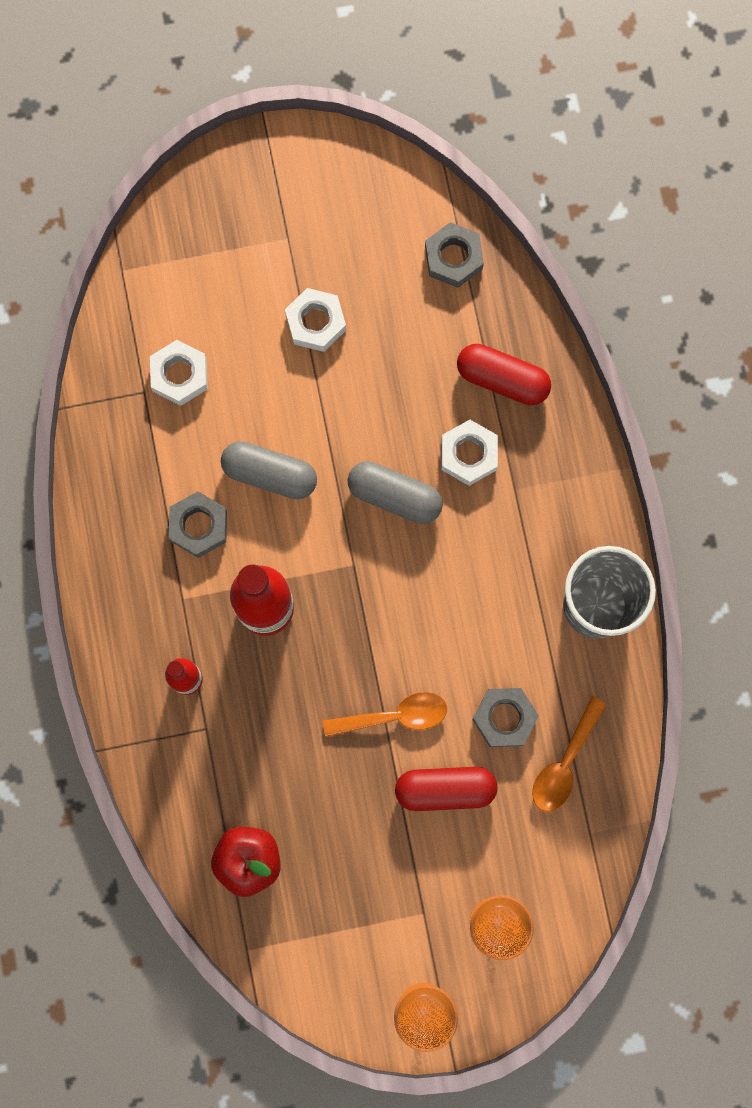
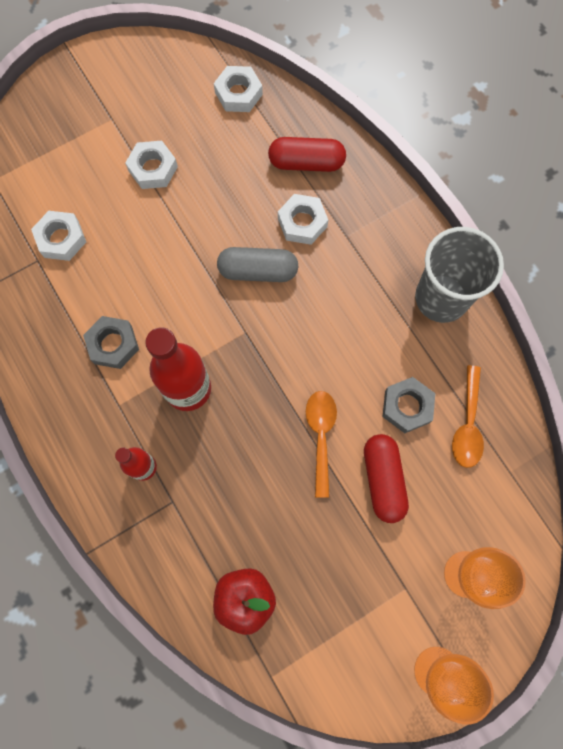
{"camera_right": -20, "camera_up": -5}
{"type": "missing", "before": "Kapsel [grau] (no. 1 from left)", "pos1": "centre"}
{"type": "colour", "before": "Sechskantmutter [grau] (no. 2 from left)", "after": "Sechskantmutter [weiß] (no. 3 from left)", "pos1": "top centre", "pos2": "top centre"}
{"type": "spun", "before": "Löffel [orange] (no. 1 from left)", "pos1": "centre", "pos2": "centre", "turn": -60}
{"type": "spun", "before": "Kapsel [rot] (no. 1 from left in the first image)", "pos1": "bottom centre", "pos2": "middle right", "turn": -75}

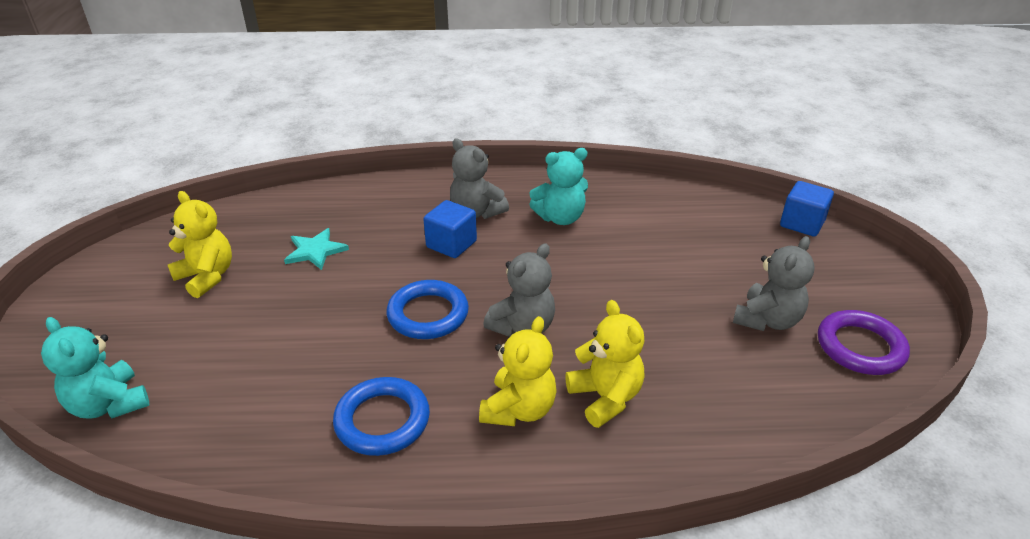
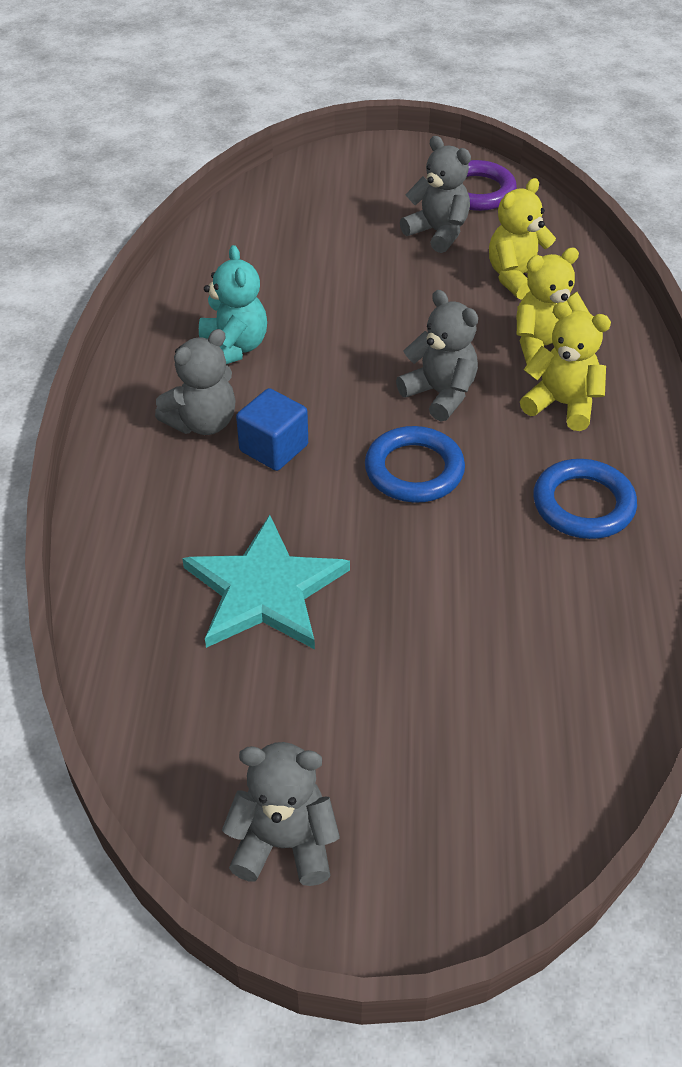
{"camera_right": -85, "camera_up": 10}
{"type": "missing", "before": "Teddybär [türkis] (no. 1 from left)", "pos1": "bottom left"}
{"type": "missing", "before": "Kubus [blau] (no. 2 from left)", "pos1": "middle right"}
{"type": "appeared", "after": "Teddybär [grau] (no. 2 from left)", "pos2": "bottom centre"}
{"type": "relocated", "before": "Teddybär [gelb] (no. 1 from left)", "pos1": "middle left", "pos2": "top right"}
{"type": "size", "before": "Stern [türkis]", "pos1": "middle left", "pos2": "centre", "scale": 1.8}

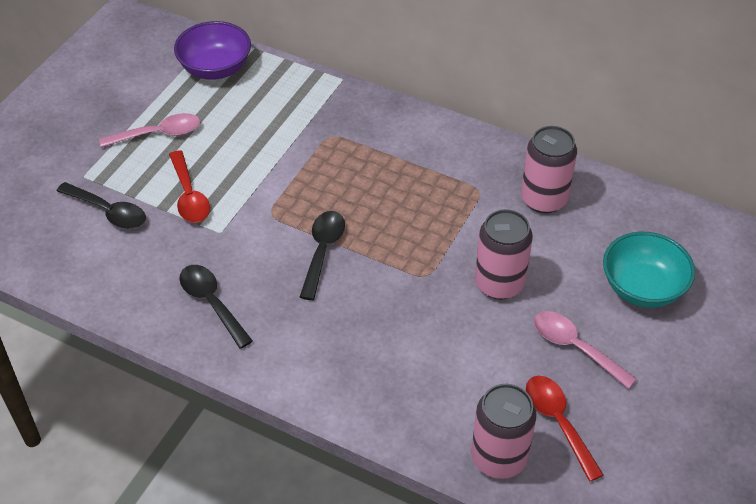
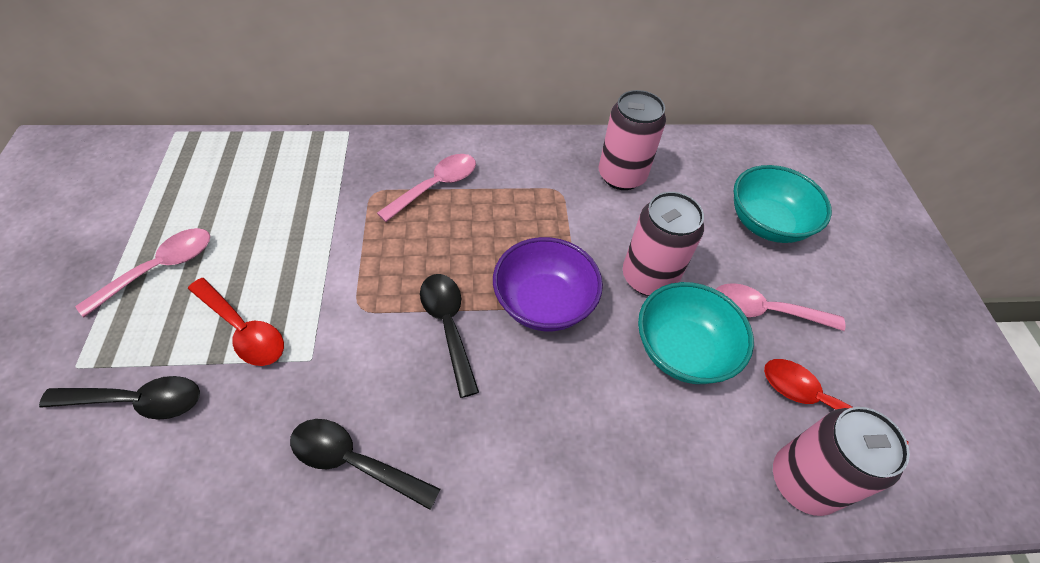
{"camera_right": -35, "camera_up": 5}
{"type": "appeared", "after": "Löffel [rosa] (no. 2 from left)", "pos2": "centre"}
{"type": "appeared", "after": "Schüssel [türkis] (no. 1 from left)", "pos2": "middle right"}
{"type": "relocated", "before": "Schüssel [lila]", "pos1": "top left", "pos2": "centre"}

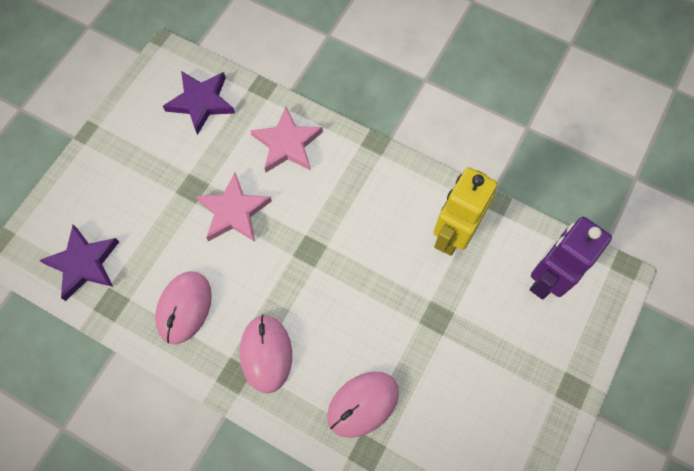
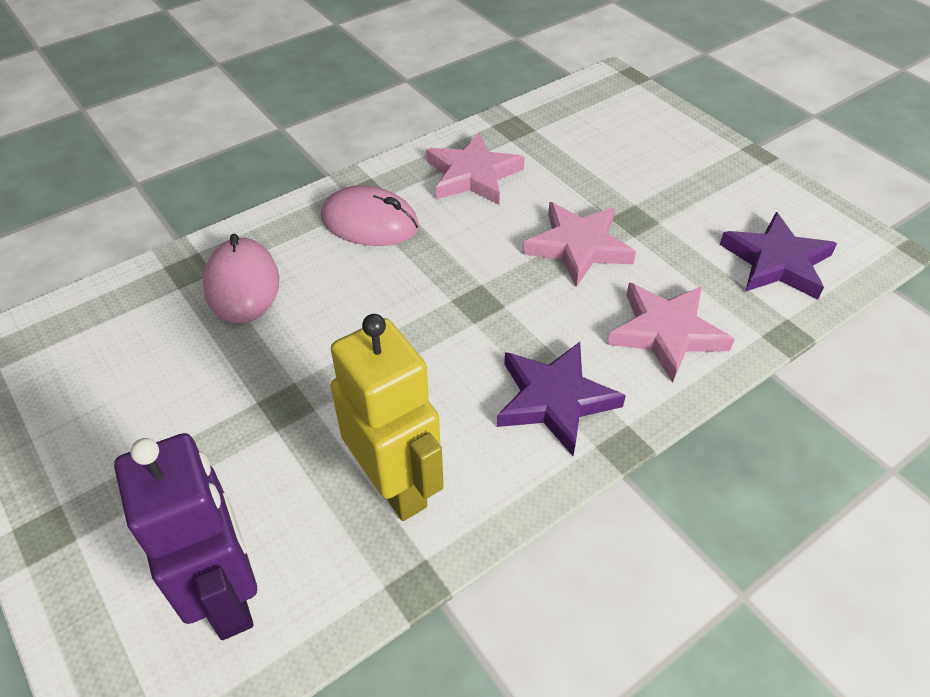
{"camera_right": 115, "camera_up": -20}
{"type": "relocated", "before": "Stern [lila] (no. 1 from left)", "pos1": "middle left", "pos2": "centre"}
{"type": "exchanged", "before": "Computermaus [rosa] (no. 1 from left)", "after": "Stern [rosa] (no. 1 from left)", "pos1": "middle left", "pos2": "top centre"}

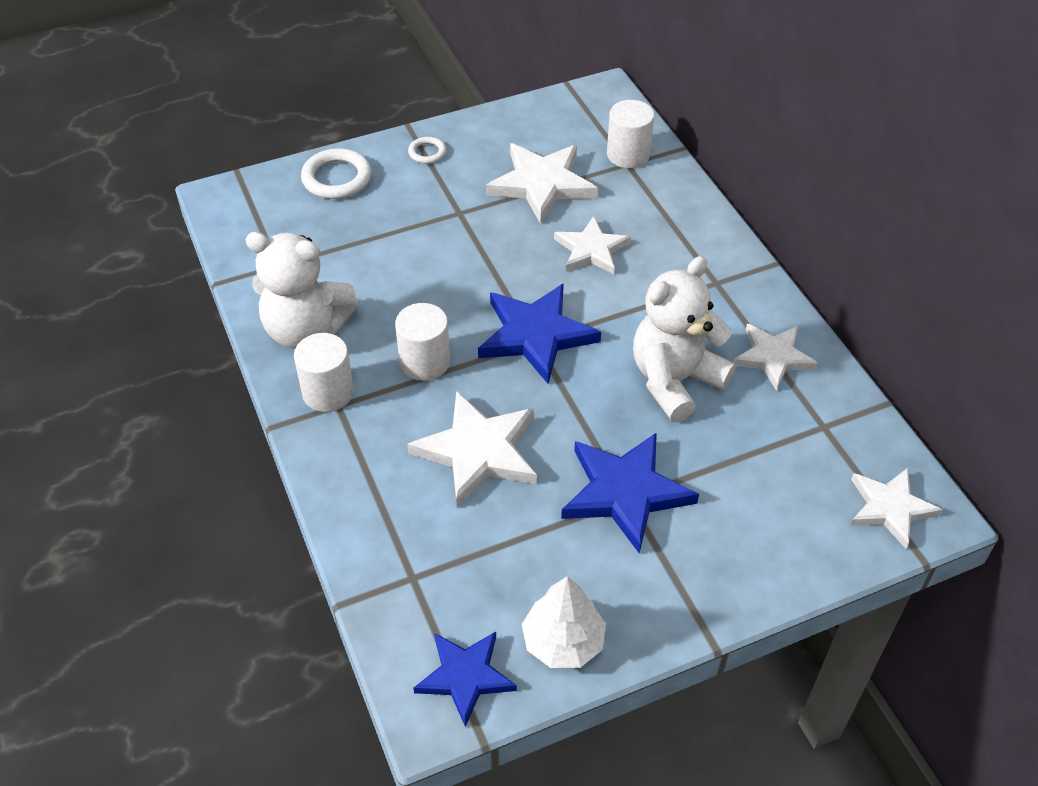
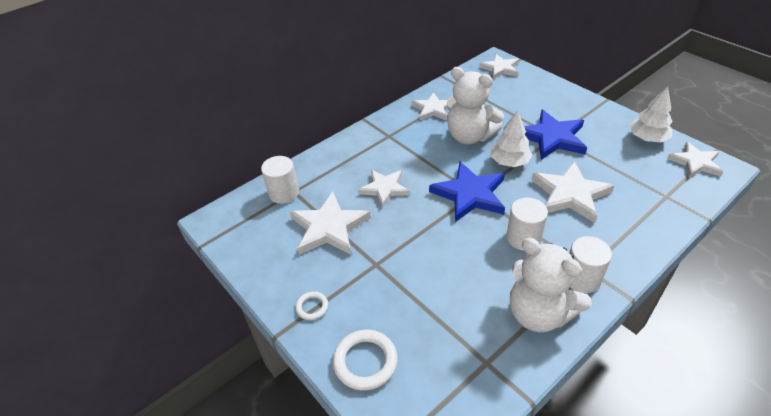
{"camera_right": -105, "camera_up": -5}
{"type": "appeared", "after": "Baum [weiß] (no. 1 from left)", "pos2": "top centre"}
{"type": "colour", "before": "Stern [blau] (no. 1 from left)", "after": "Stern [weiß] (no. 6 from left)", "pos1": "bottom centre", "pos2": "middle right"}
{"type": "spun", "before": "Teddybär [weiß] (no. 1 from left in the first image)", "pos1": "middle left", "pos2": "bottom right", "turn": 135}

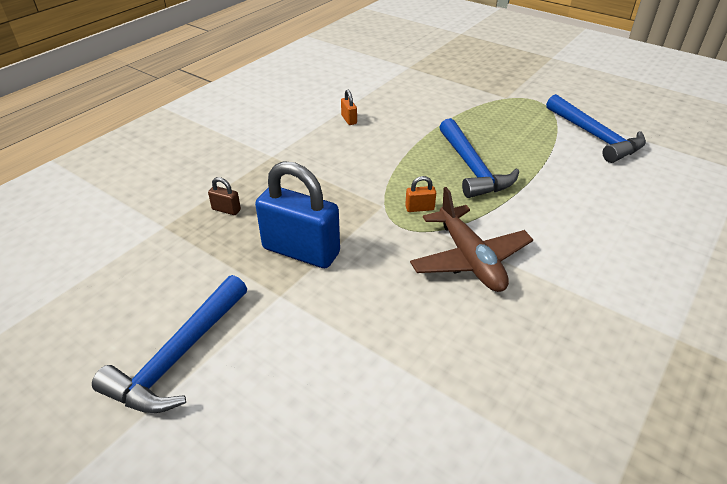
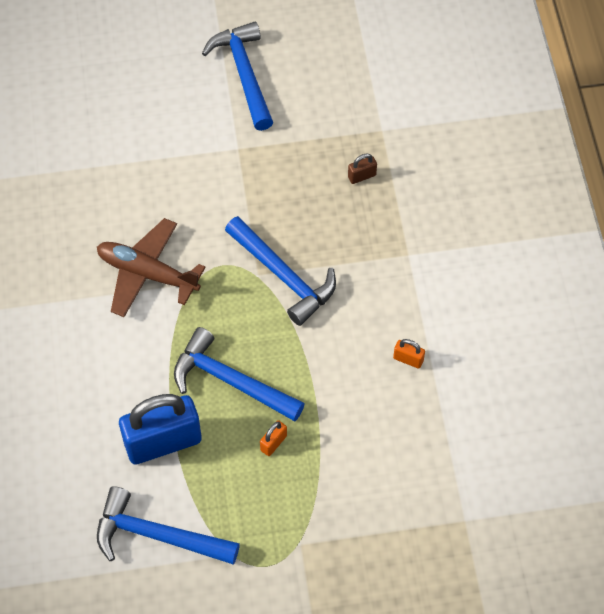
{"camera_right": 135, "camera_up": 20}
{"type": "appeared", "after": "Hammer [blau] (no. 4 from left)", "pos2": "centre"}
{"type": "relocated", "before": "Vorhängeschloss [blau]", "pos1": "centre", "pos2": "bottom left"}
{"type": "relocated", "before": "Vorhängeschloss [orange] (no. 2 from left in the first image)", "after": "Vorhängeschloss [orange] (no. 1 from left)", "pos1": "centre", "pos2": "bottom centre"}

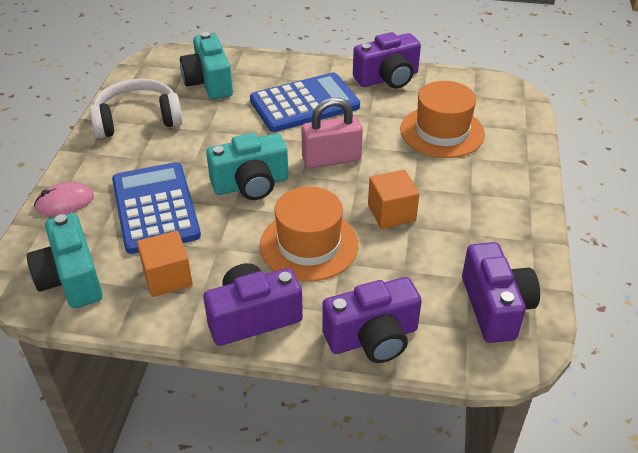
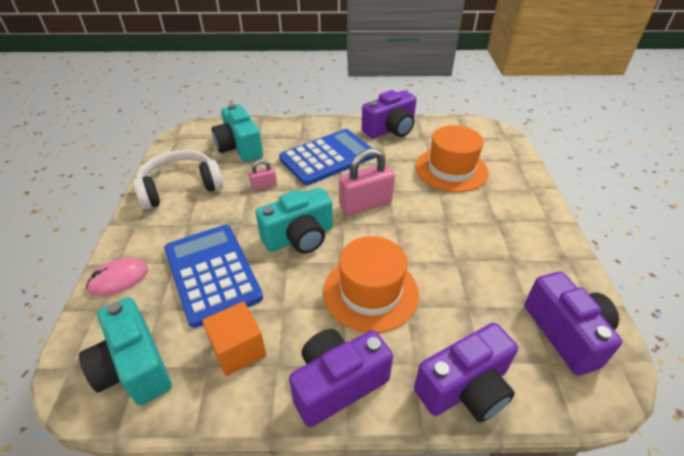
{"camera_right": -10, "camera_up": 0}
{"type": "missing", "before": "Kubus [orange] (no. 2 from left)", "pos1": "centre"}
{"type": "appeared", "after": "Vorhängeschloss [rosa] (no. 1 from left)", "pos2": "centre"}

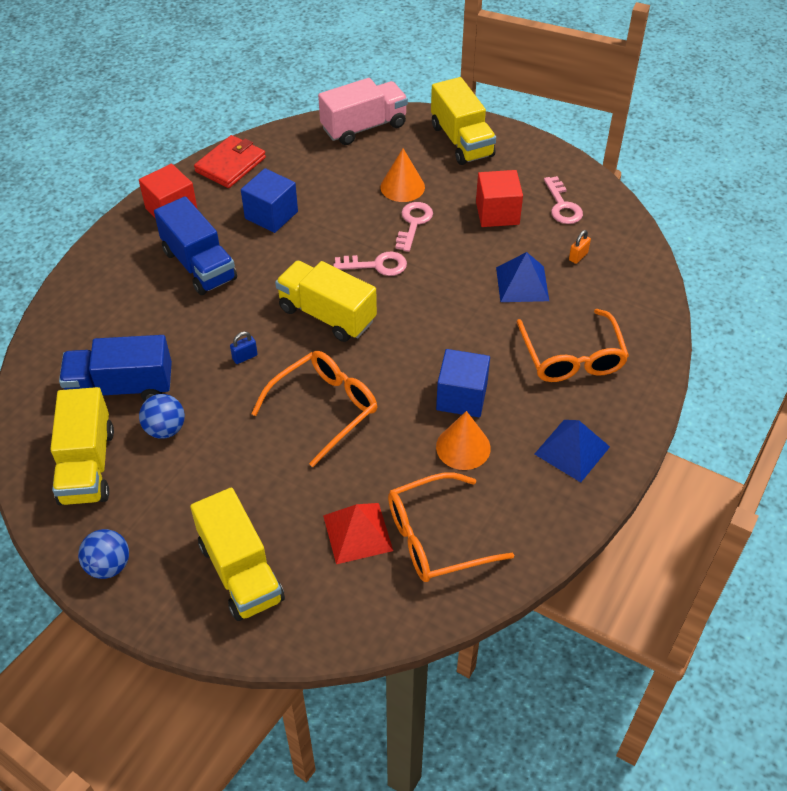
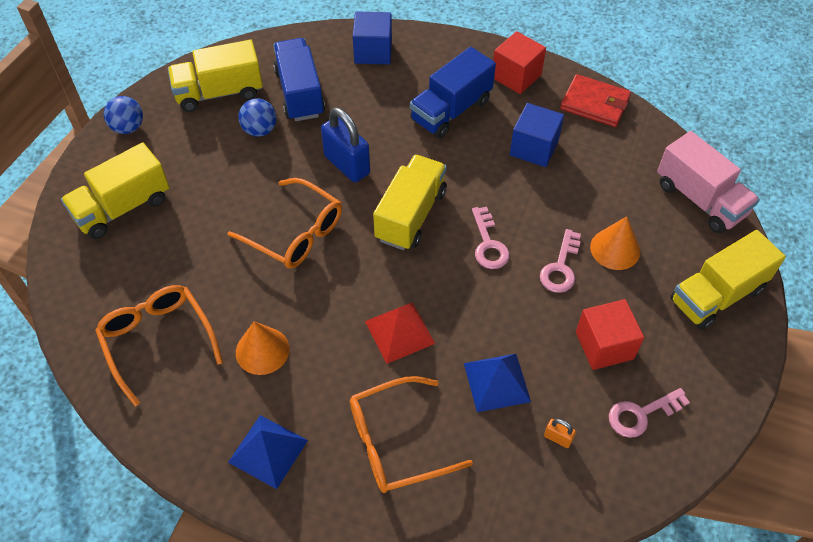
{"camera_right": 80, "camera_up": 5}
{"type": "relocated", "before": "Pyramide [rot]", "pos1": "bottom centre", "pos2": "centre"}
{"type": "relocated", "before": "Kubus [blau] (no. 2 from left in the first image)", "after": "Kubus [blau] (no. 1 from left)", "pos1": "centre", "pos2": "top centre"}
{"type": "spun", "before": "Schlüssel [rosa] (no. 2 from left)", "pos1": "top centre", "pos2": "middle right", "turn": 105}
{"type": "size", "before": "Vorhängeschloss [blau]", "pos1": "middle left", "pos2": "top centre", "scale": 2.27}

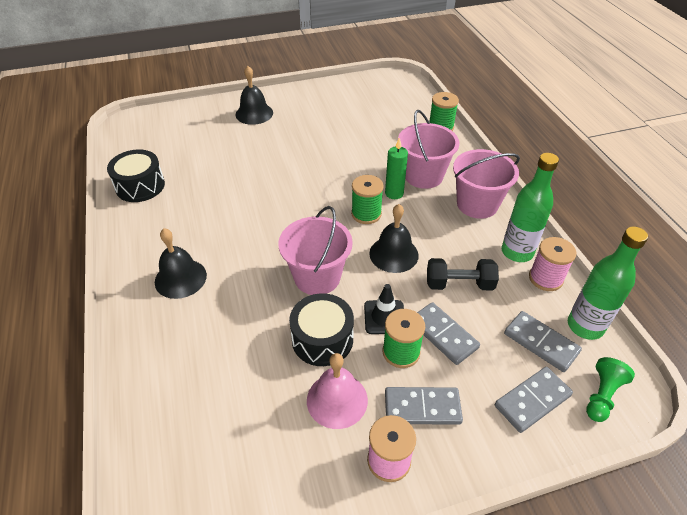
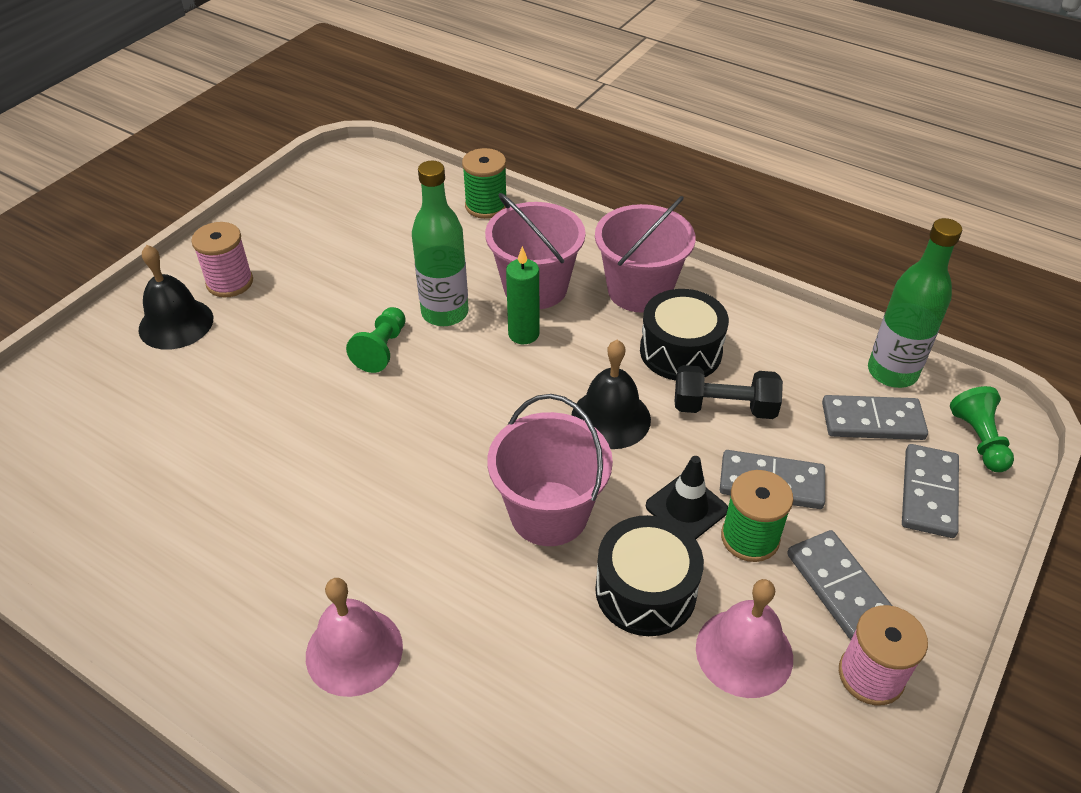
{"camera_right": -40, "camera_up": 0}
{"type": "missing", "before": "Garnrolle [grün] (no. 1 from left)", "pos1": "centre"}
{"type": "appeared", "after": "Bauer [grün] (no. 1 from left)", "pos2": "centre"}
{"type": "relocated", "before": "Trommel [schwarz] (no. 1 from left in the first image)", "after": "Trommel [schwarz] (no. 2 from left)", "pos1": "middle left", "pos2": "centre"}
{"type": "relocated", "before": "Flasche [grün] (no. 1 from left)", "pos1": "middle right", "pos2": "top centre"}
{"type": "relocated", "before": "Garnrolle [rosa] (no. 2 from left in the first image)", "after": "Garnrolle [rosa] (no. 1 from left)", "pos1": "middle right", "pos2": "top left"}
{"type": "colour", "before": "Glocke [schwarz] (no. 1 from left)", "after": "Glocke [rosa] (no. 1 from left)", "pos1": "middle left", "pos2": "bottom left"}
{"type": "spun", "before": "Dominostein [grau] (no. 1 from left in the first image)", "pos1": "bottom centre", "pos2": "bottom right", "turn": -75}
{"type": "spun", "before": "Hantel [schwarz]", "pos1": "middle right", "pos2": "middle right", "turn": 45}

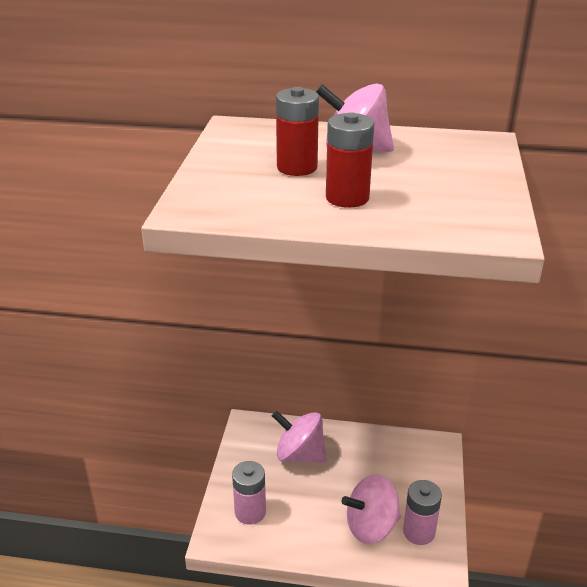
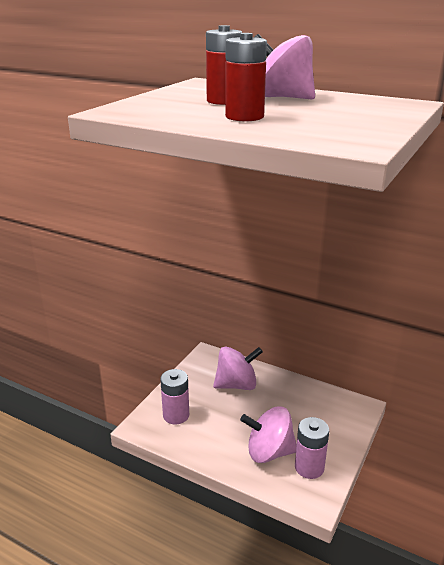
{"camera_right": 20, "camera_up": -5}
{"type": "spun", "before": "Kreisel [rosa] (no. 1 from left)", "pos1": "bottom centre", "pos2": "centre", "turn": 120}

